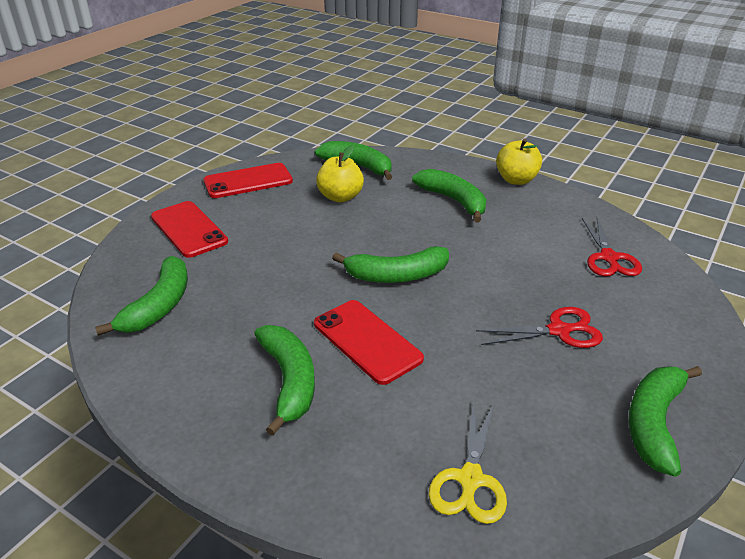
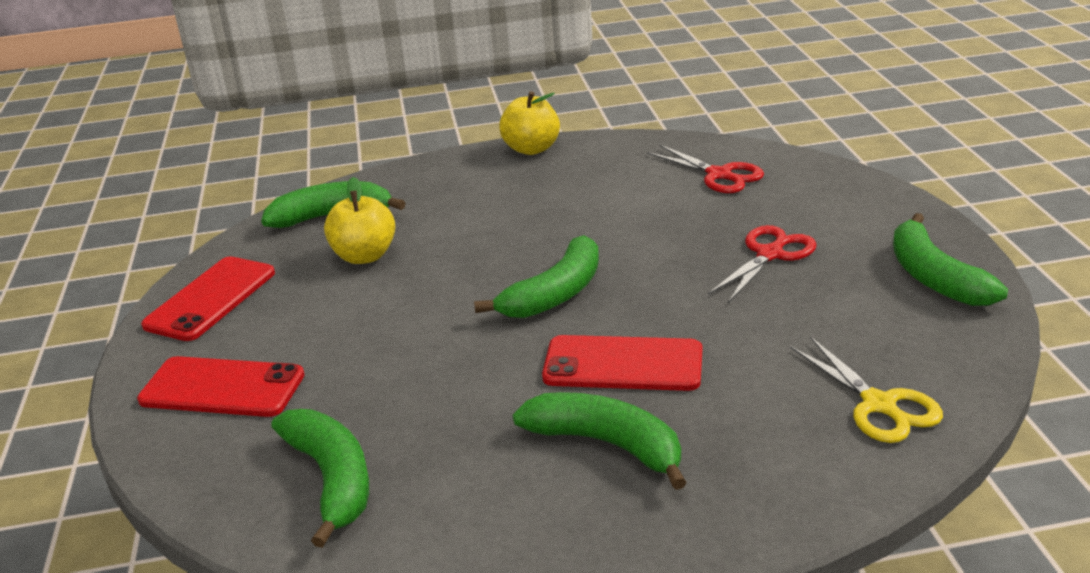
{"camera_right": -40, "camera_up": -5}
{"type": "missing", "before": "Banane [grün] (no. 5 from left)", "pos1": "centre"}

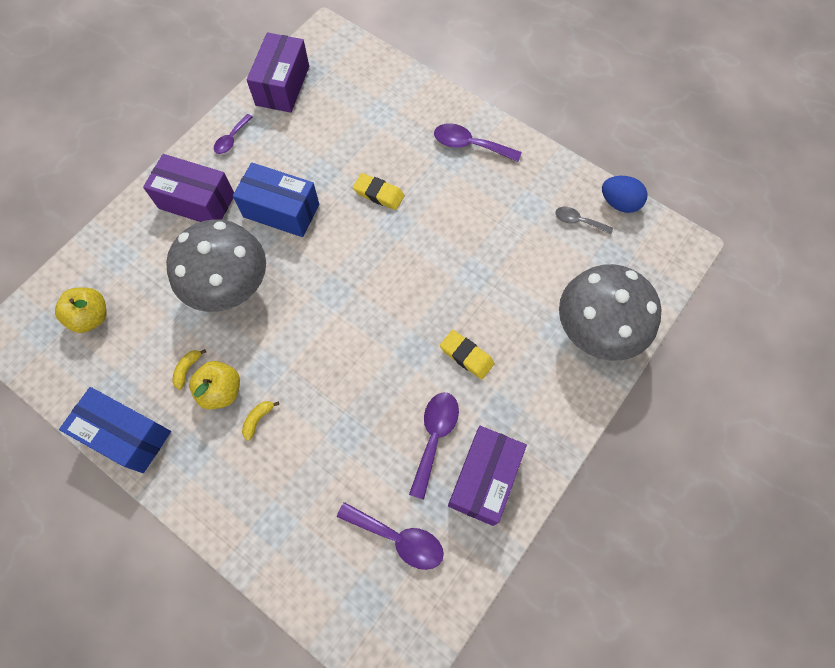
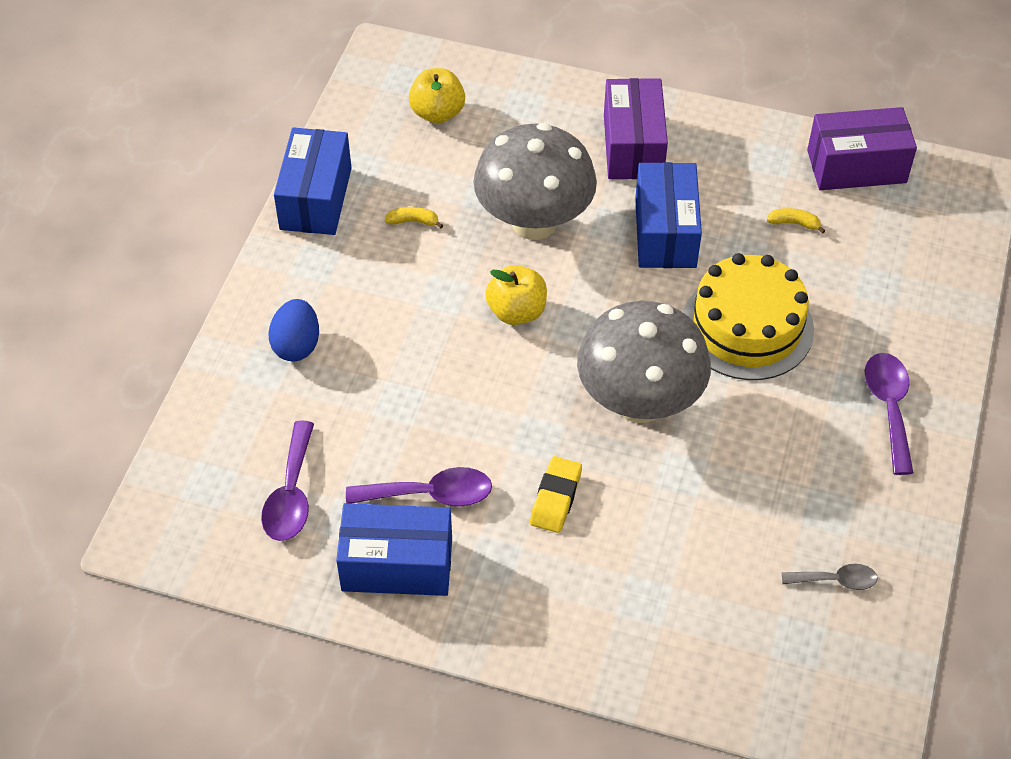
{"camera_right": 70, "camera_up": -15}
{"type": "missing", "before": "Löffel [lila] (no. 1 from left)", "pos1": "top left"}
{"type": "relocated", "before": "Apfel [gelb] (no. 2 from left)", "pos1": "middle left", "pos2": "centre"}
{"type": "relocated", "before": "Banane [gelb] (no. 2 from left)", "pos1": "middle left", "pos2": "top right"}
{"type": "relocated", "before": "Pilz [grau] (no. 2 from left)", "pos1": "middle right", "pos2": "centre"}
{"type": "relocated", "before": "Ei [blau]", "pos1": "top right", "pos2": "middle left"}
{"type": "exchanged", "before": "Radiergummi [gelb] (no. 1 from left)", "after": "Kuchen [gelb]", "pos1": "top centre", "pos2": "middle right"}
{"type": "colour", "before": "Schachtel [lila] (no. 3 from left)", "after": "Schachtel [blau] (no. 2 from left)", "pos1": "bottom centre", "pos2": "bottom centre"}
{"type": "spun", "before": "Löffel [grau]", "pos1": "top right", "pos2": "bottom right", "turn": 90}

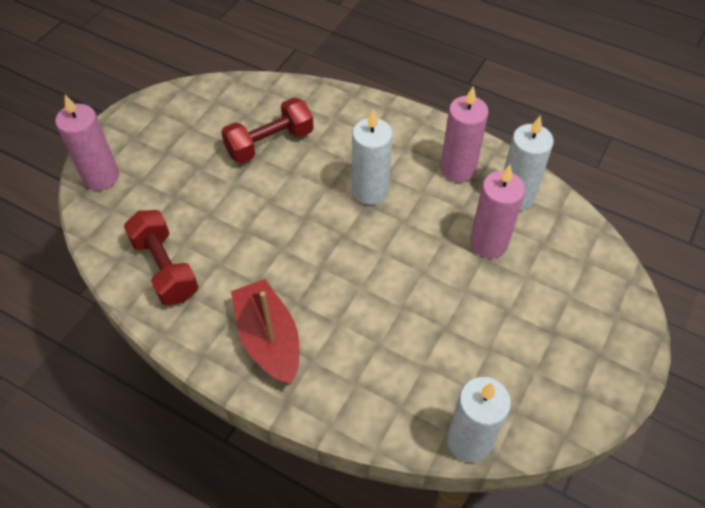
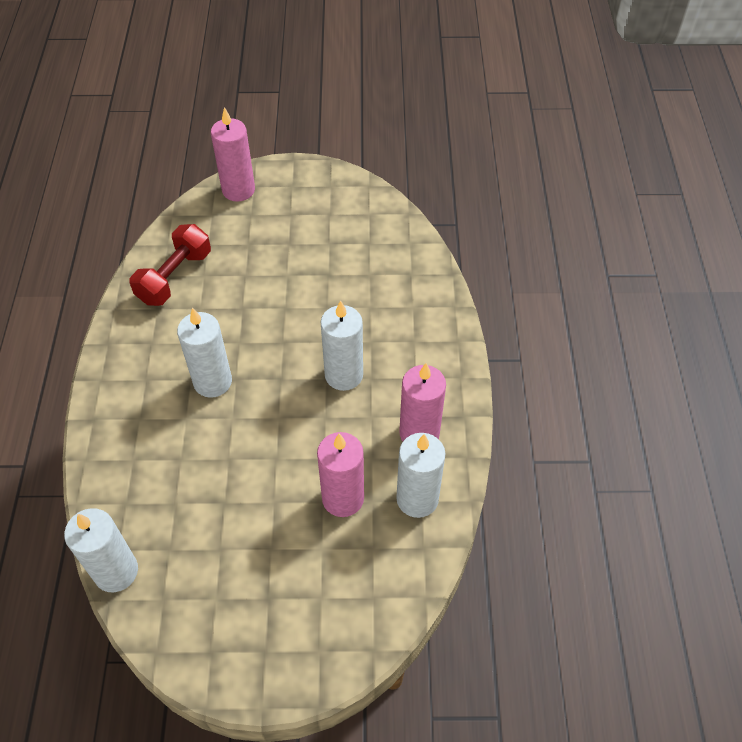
{"camera_right": 60, "camera_up": 0}
{"type": "missing", "before": "Hantel [rot] (no. 2 from left)", "pos1": "top centre"}
{"type": "missing", "before": "Boot [rot]", "pos1": "centre"}
{"type": "appeared", "after": "Kerze [weiß] (no. 2 from left)", "pos2": "middle left"}

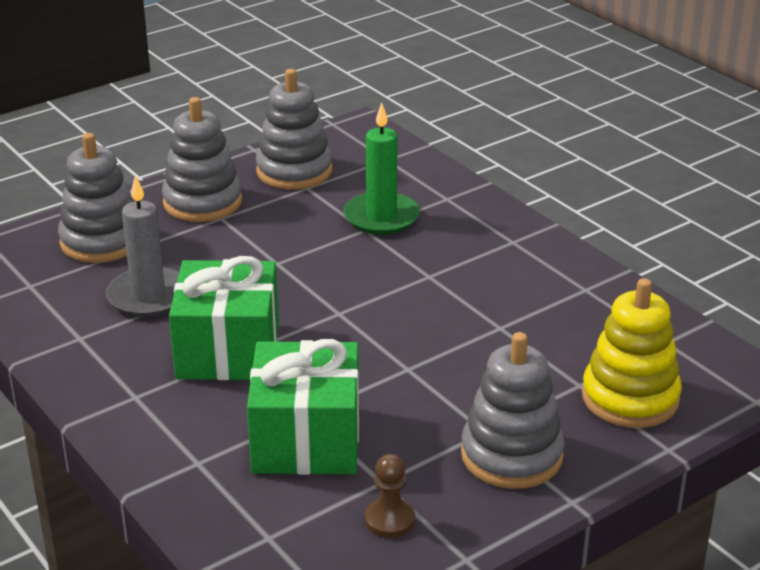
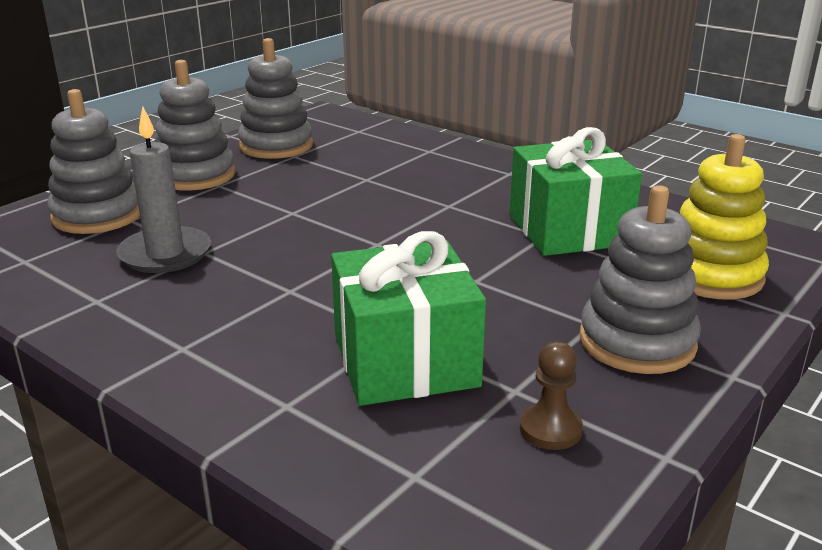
{"camera_right": -15, "camera_up": -5}
{"type": "missing", "before": "Kerze [grün]", "pos1": "top centre"}
{"type": "relocated", "before": "Geschenk [grün] (no. 1 from left in the first image)", "after": "Geschenk [grün] (no. 2 from left)", "pos1": "middle left", "pos2": "middle right"}

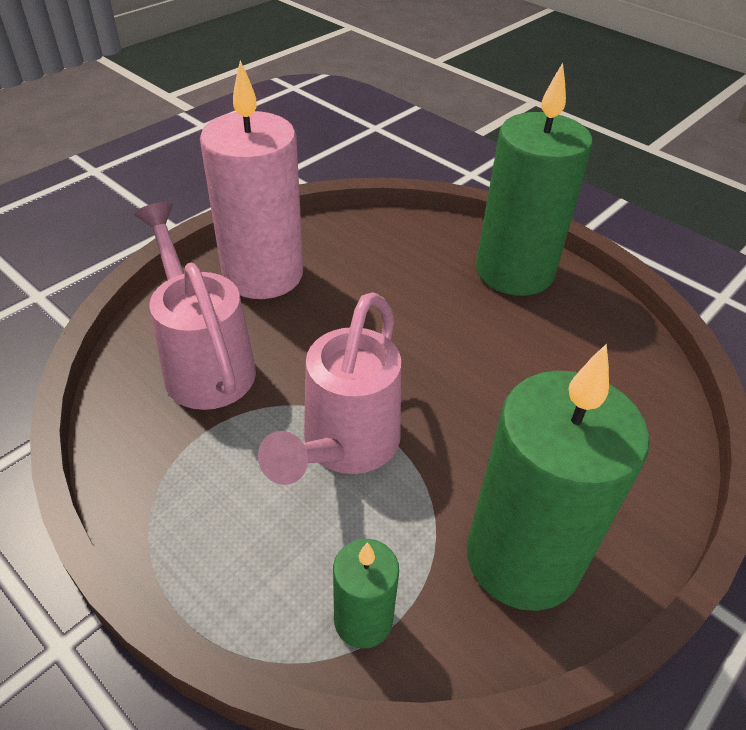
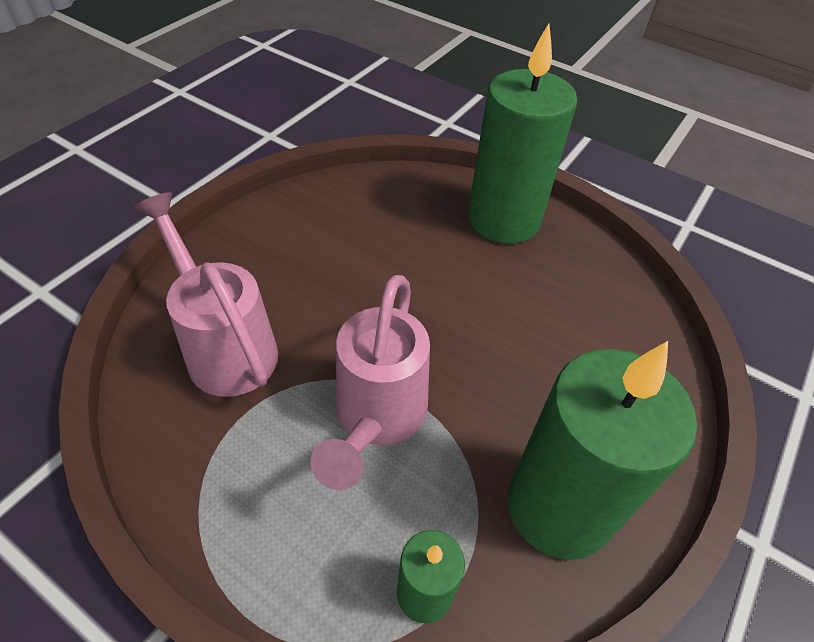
{"camera_right": -10, "camera_up": 5}
{"type": "missing", "before": "Kerze [rosa]", "pos1": "top centre"}

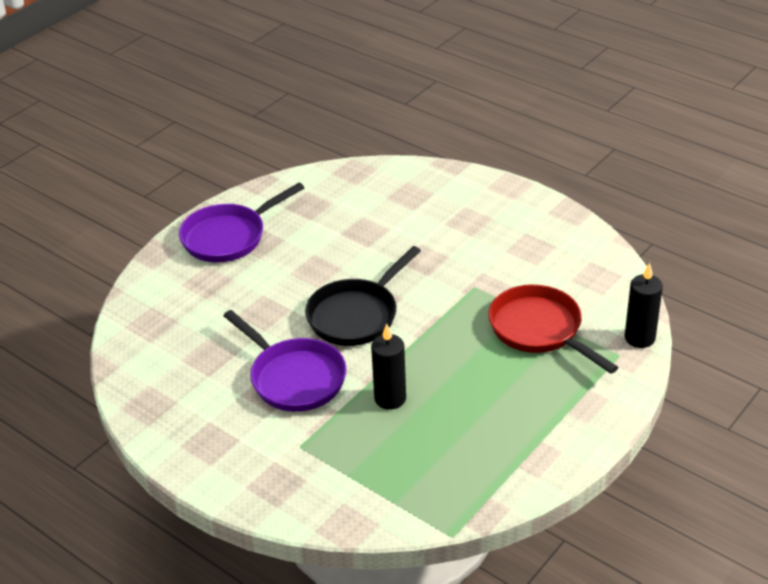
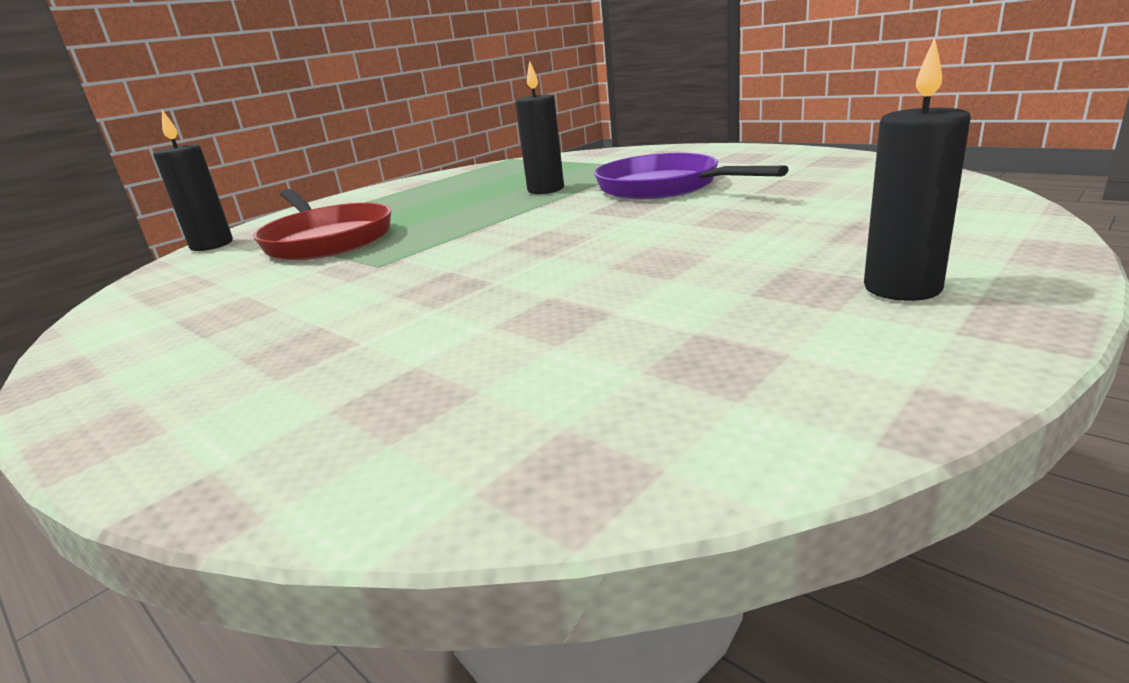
{"camera_right": -175, "camera_up": -15}
{"type": "missing", "before": "Pfanne [schwarz]", "pos1": "centre"}
{"type": "exchanged", "before": "Pfanne [lila] (no. 1 from left)", "after": "Kerze [schwarz] (no. 3 from left)", "pos1": "middle left", "pos2": "top right"}

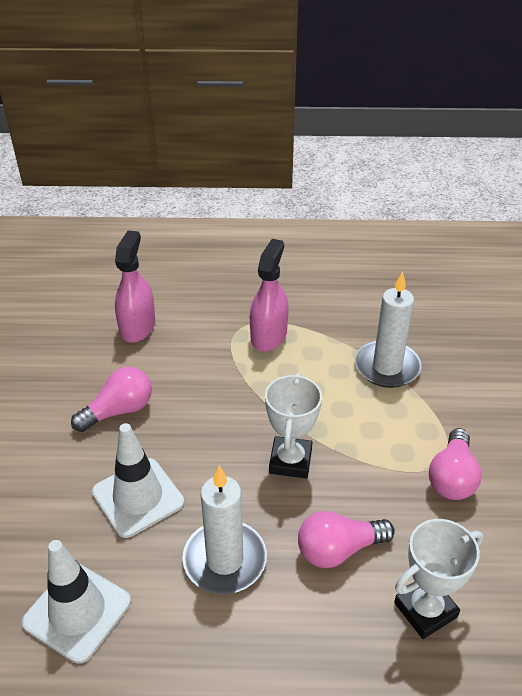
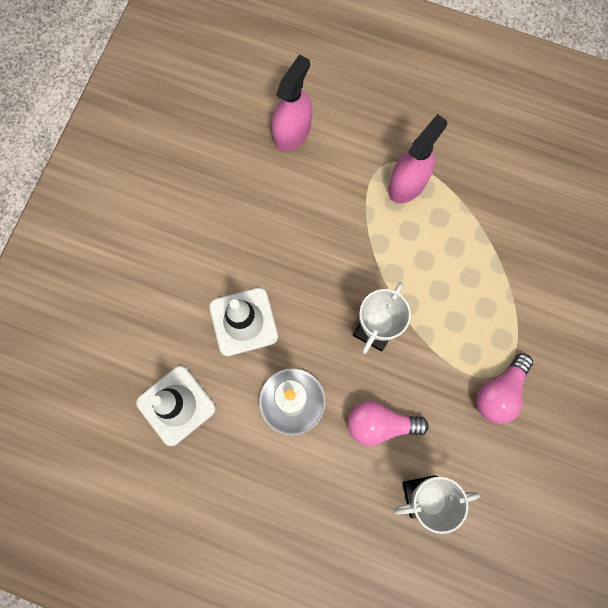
{"camera_right": 20, "camera_up": 35}
{"type": "missing", "before": "Glühbirne [rosa] (no. 1 from left)", "pos1": "middle left"}
{"type": "missing", "before": "Kerze [weiß] (no. 2 from left)", "pos1": "middle right"}

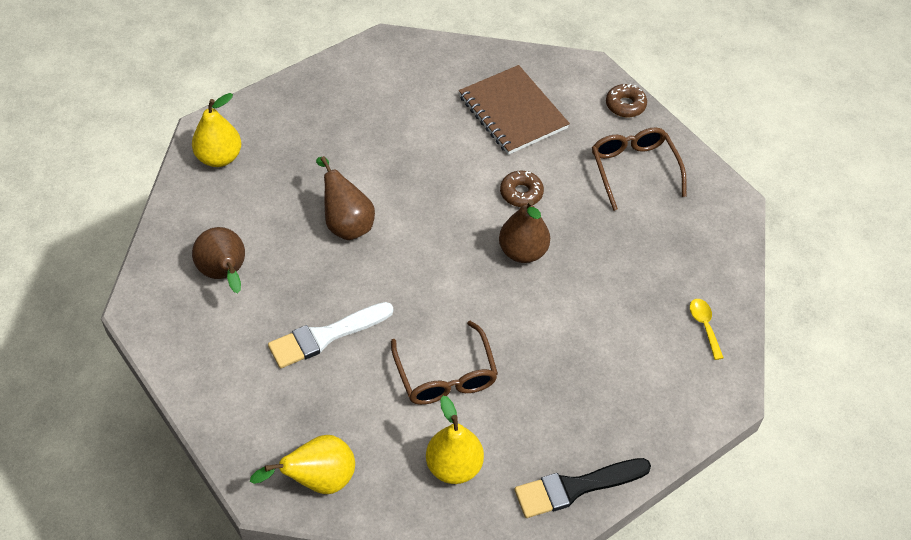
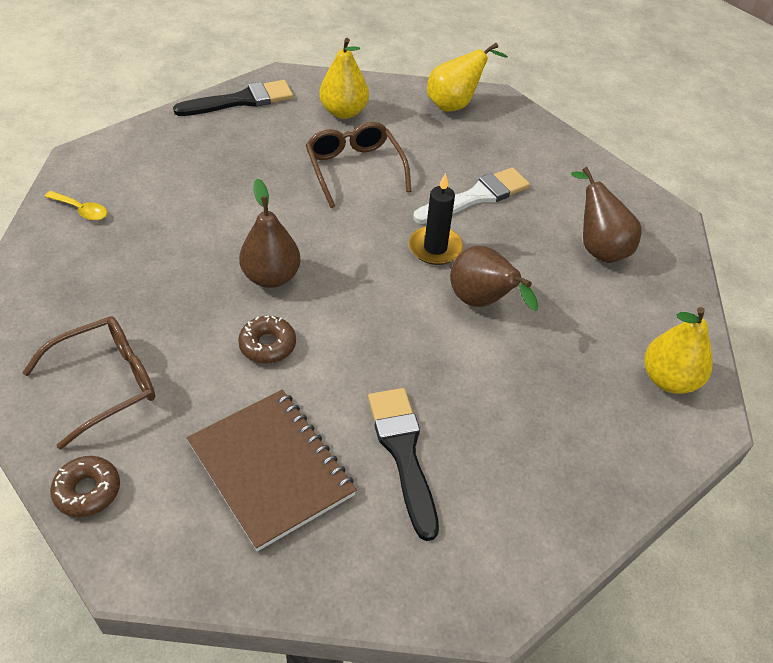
{"camera_right": 175, "camera_up": -5}
{"type": "appeared", "after": "Pinsel [schwarz] (no. 2 from left)", "pos2": "bottom centre"}
{"type": "appeared", "after": "Kerze [schwarz]", "pos2": "top centre"}
{"type": "spun", "before": "Brille [braun] (no. 2 from left in the first image)", "pos1": "top right", "pos2": "middle left", "turn": -105}
{"type": "spun", "before": "Löffel [gelb]", "pos1": "middle right", "pos2": "top left", "turn": -45}

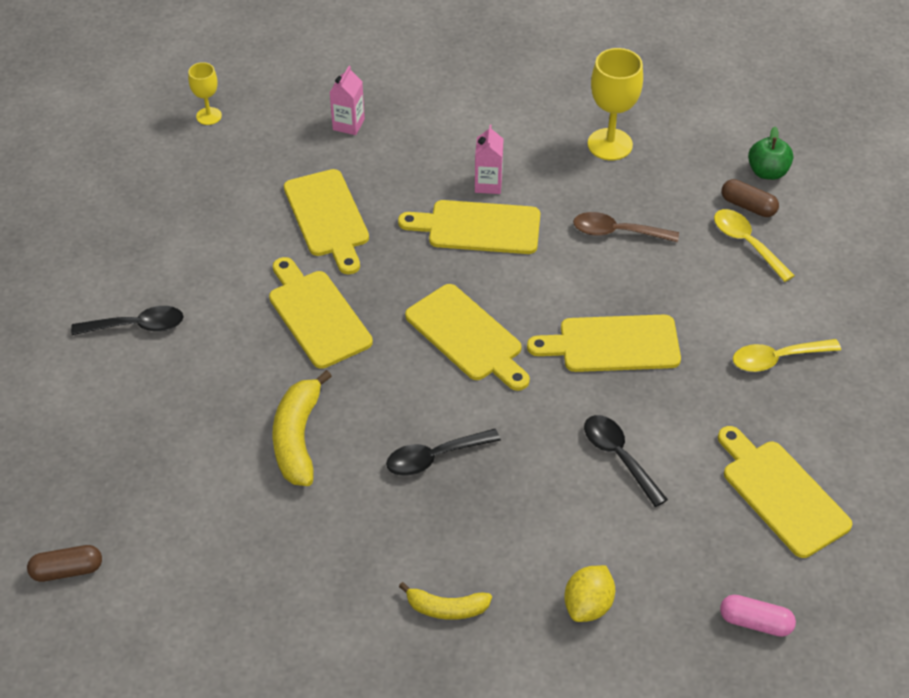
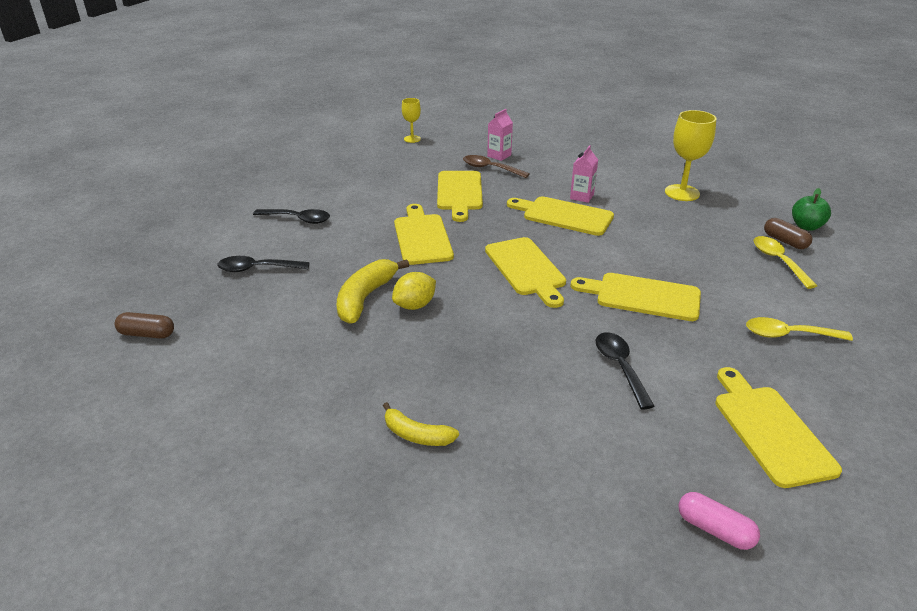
{"camera_right": 20, "camera_up": -15}
{"type": "relocated", "before": "Löffel [schwarz] (no. 2 from left in the first image)", "after": "Löffel [schwarz] (no. 1 from left)", "pos1": "centre", "pos2": "middle left"}
{"type": "relocated", "before": "Zitrone [gelb]", "pos1": "bottom centre", "pos2": "centre"}
{"type": "relocated", "before": "Löffel [braun]", "pos1": "top right", "pos2": "top centre"}

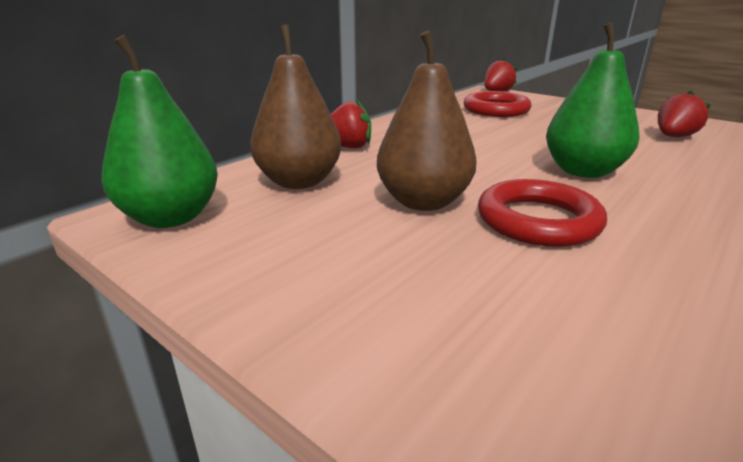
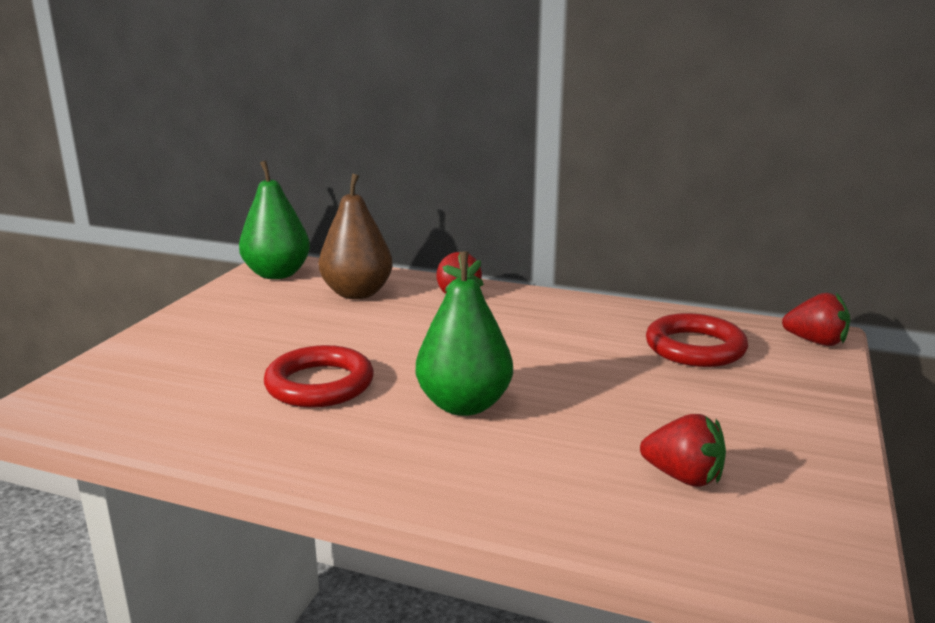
{"camera_right": 70, "camera_up": -5}
{"type": "missing", "before": "Birne [braun] (no. 2 from left)", "pos1": "top centre"}

